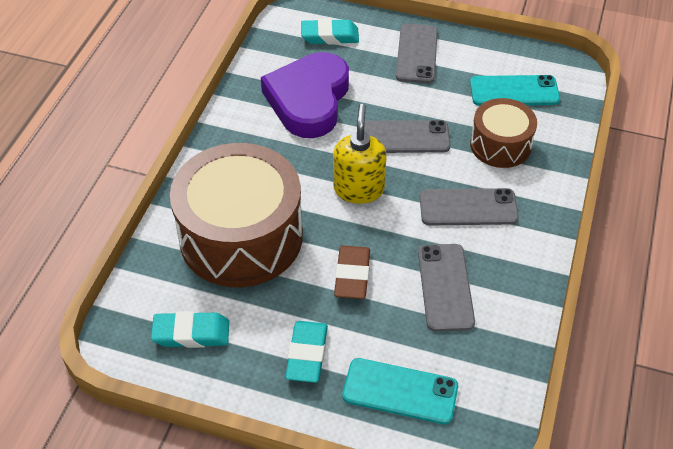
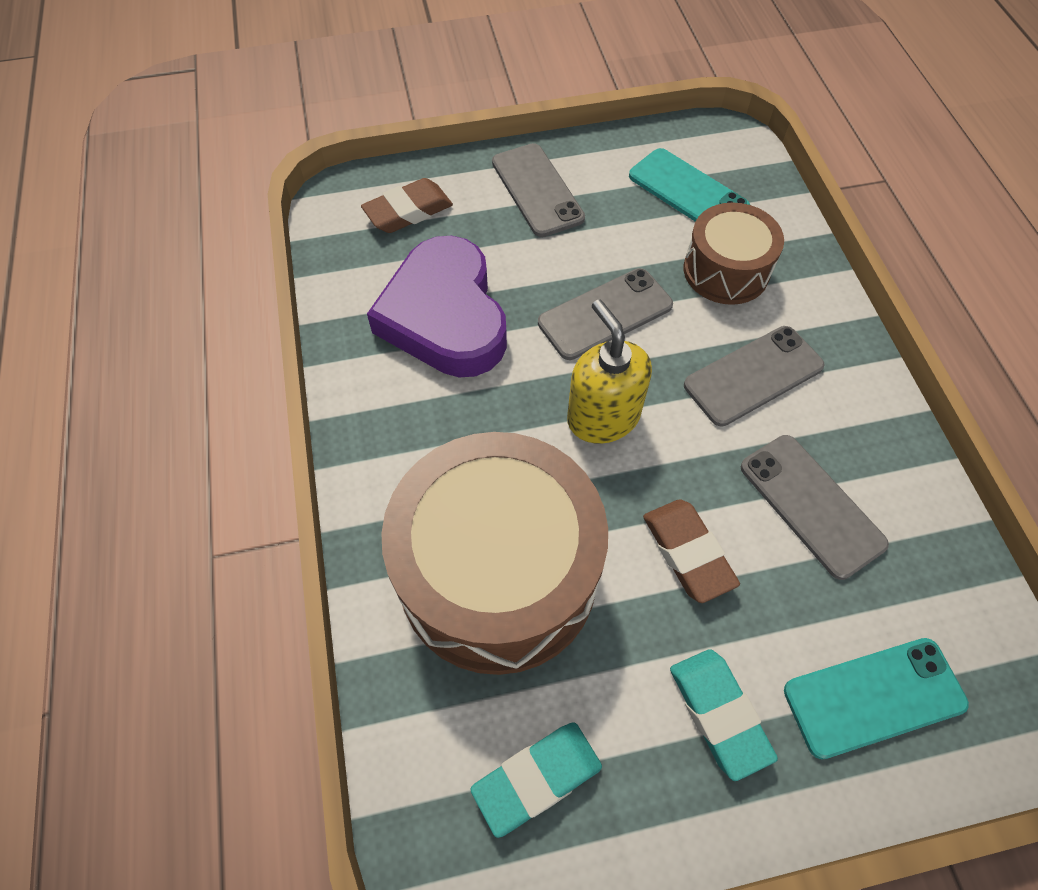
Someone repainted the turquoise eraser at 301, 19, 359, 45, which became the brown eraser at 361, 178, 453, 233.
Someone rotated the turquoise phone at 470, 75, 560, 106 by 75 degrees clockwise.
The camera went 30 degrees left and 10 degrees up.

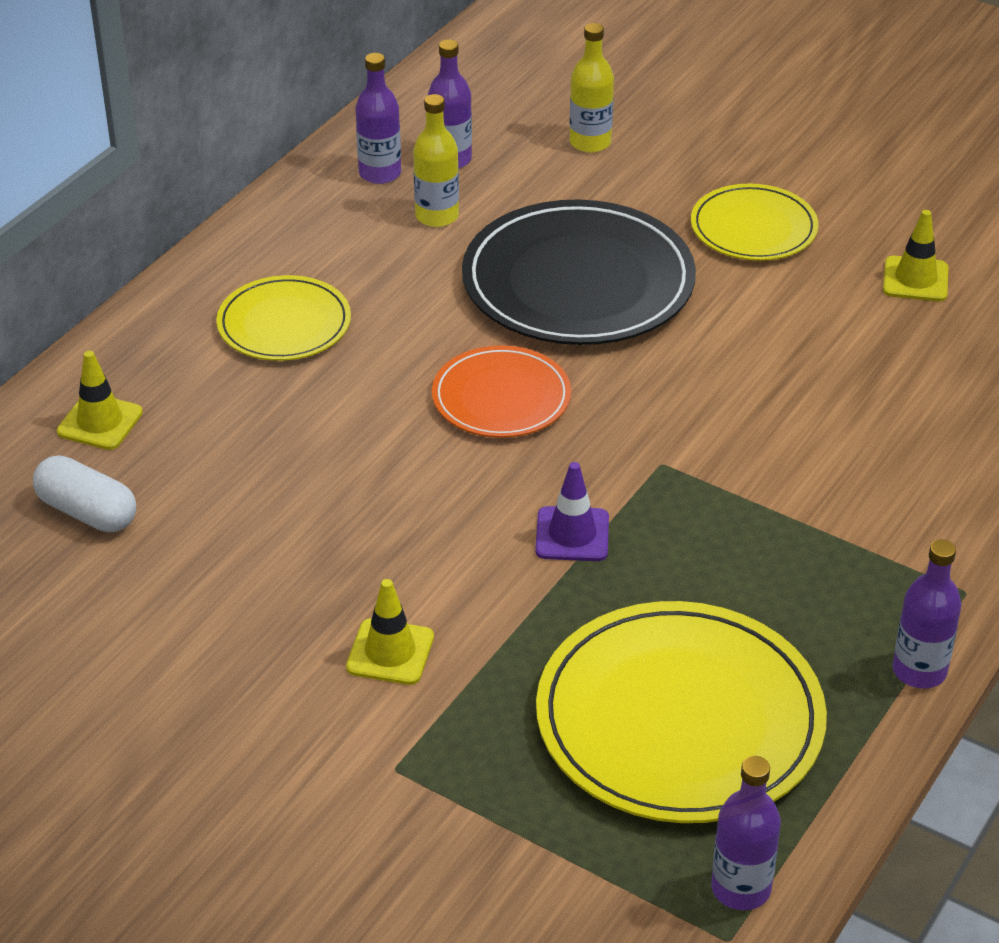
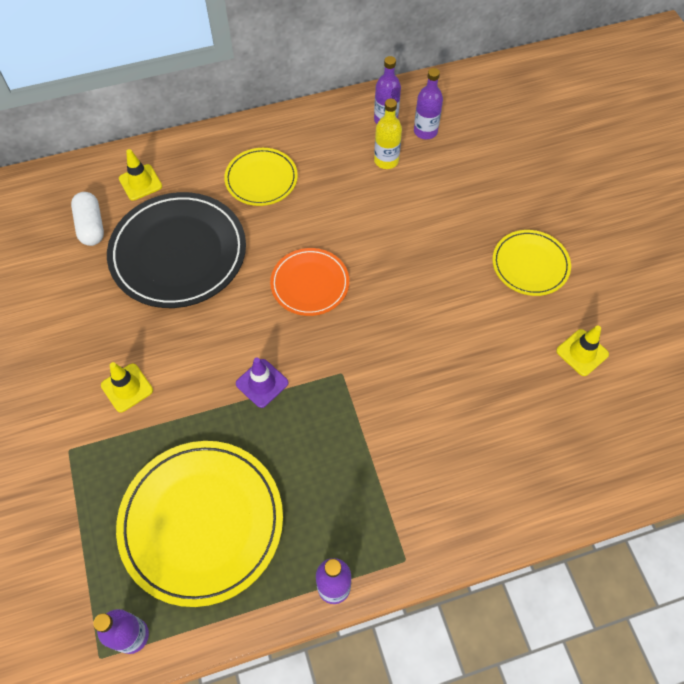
Someone carried the black plate from 462, 199, 696, 345 to 107, 192, 246, 308.
Someone took away the yellow bottle at 569, 23, 614, 153.
The camera went 40 degrees right and 20 degrees up.

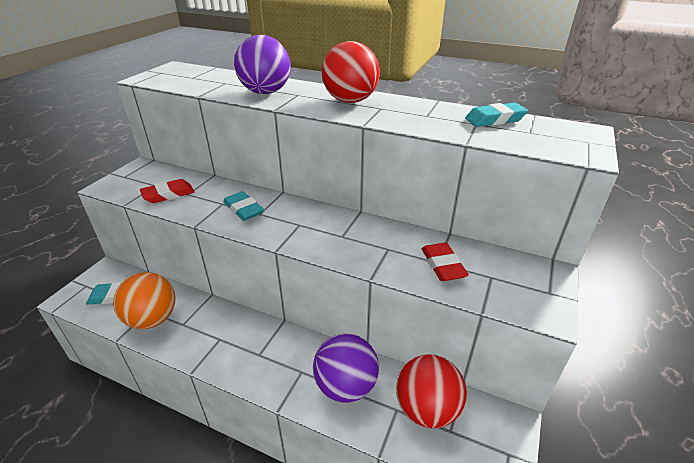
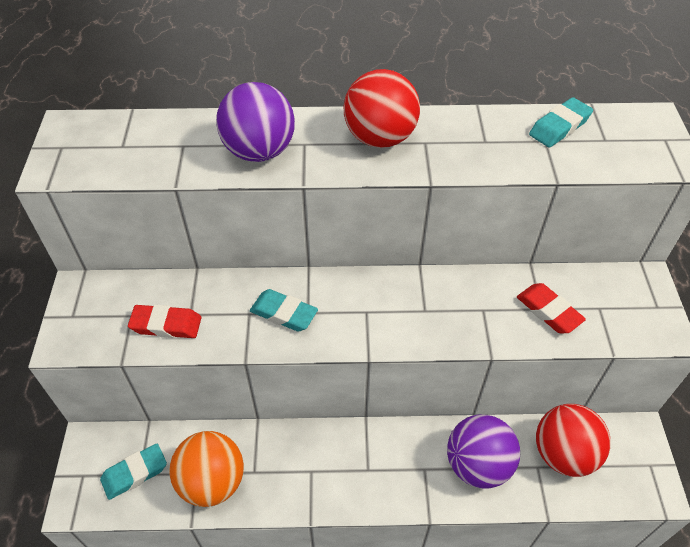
Someone rotated the red eraser at 140, 179, 195, 203 by 60 degrees clockwise.
The camera went 25 degrees left and 15 degrees up.

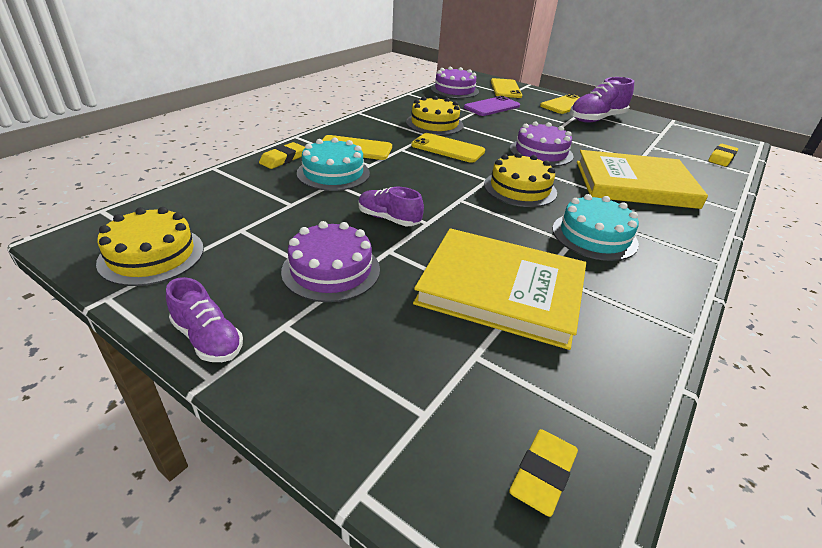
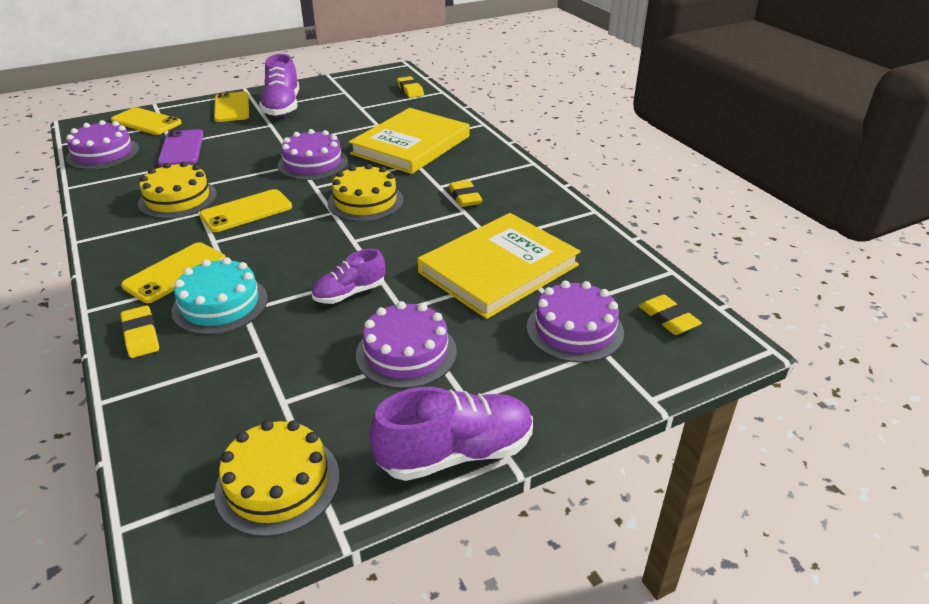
Someone scaled the purple shoe at 166, 277, 243, 362 by 1.62.
Someone swapped the turquoise cake at 553, 194, 639, 261 for the yellow eraser at 449, 180, 482, 207.
Someone put down the purple cake at 527, 280, 624, 362.
The camera went 60 degrees left and 0 degrees up.

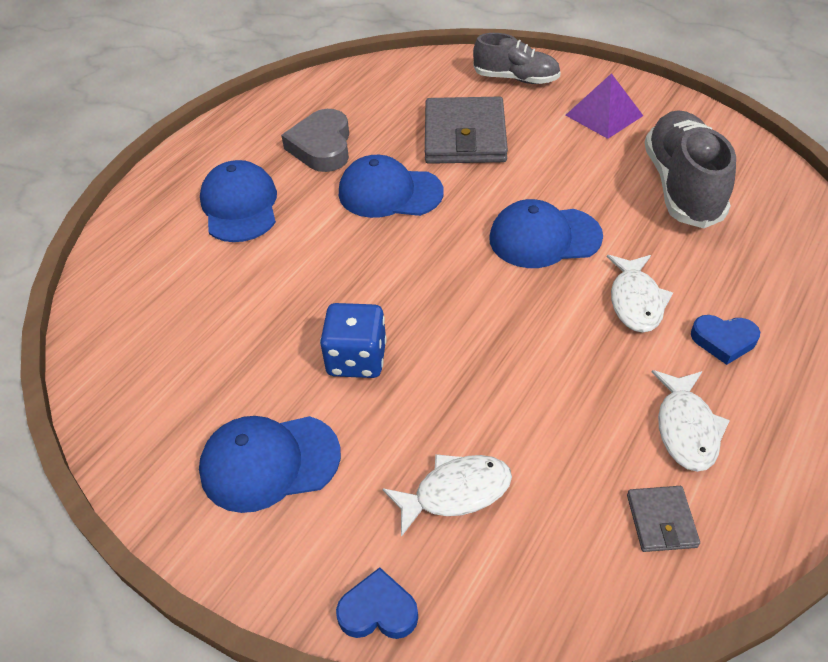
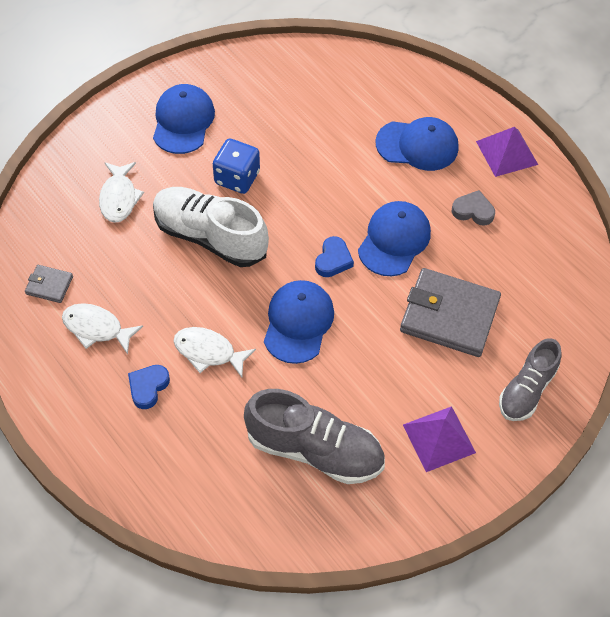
Someone scaled the grey heart at 281, 109, 349, 172 by 0.62.
Someone carried the blue heart from 336, 567, 418, 639 to 315, 236, 354, 277.
Someone put down the white shoe at 153, 187, 269, 267.
Someone put down the purple pyramid at 476, 127, 538, 177.
The camera went 105 degrees right and 10 degrees up.

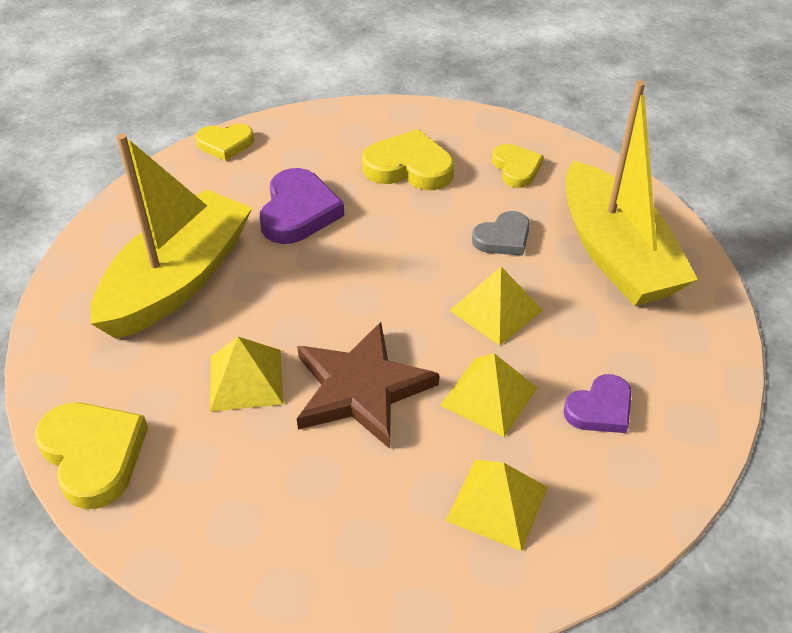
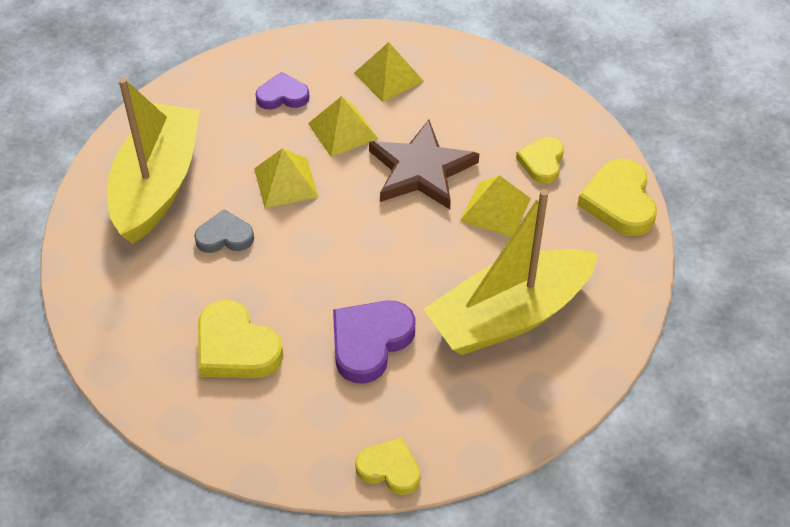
Someone carried the yellow heart from 492, 144, 543, 188 to 516, 137, 564, 184.
The camera went 150 degrees left and 5 degrees up.

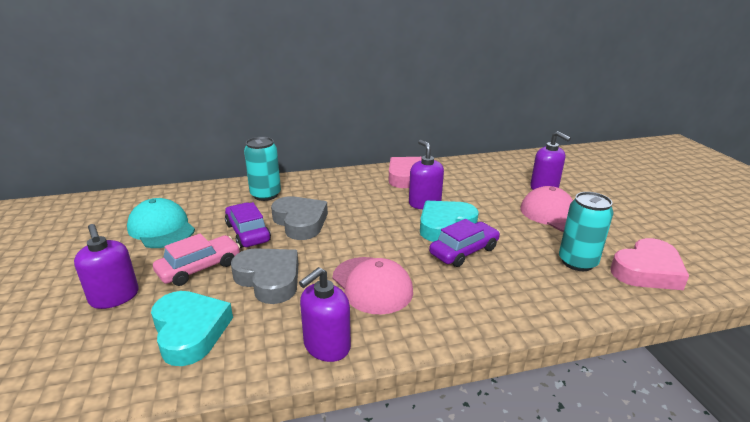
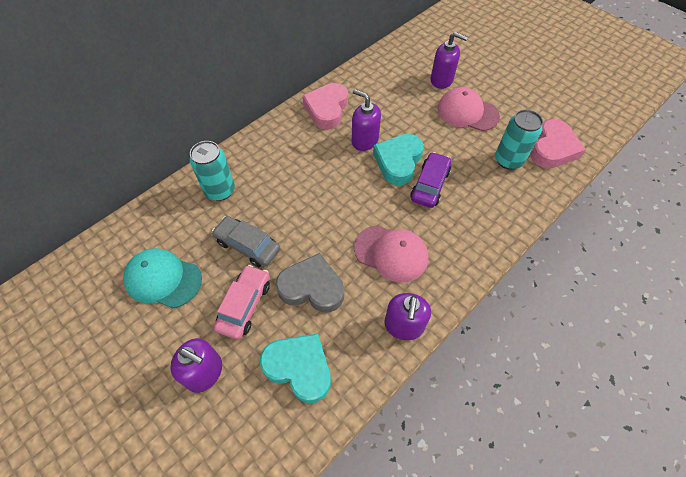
Someone repainted the purple car at 225, 202, 271, 248, which became the grey car at 212, 216, 280, 267.
Someone took away the grey heart at 271, 196, 328, 240.
The camera went 30 degrees left and 30 degrees up.

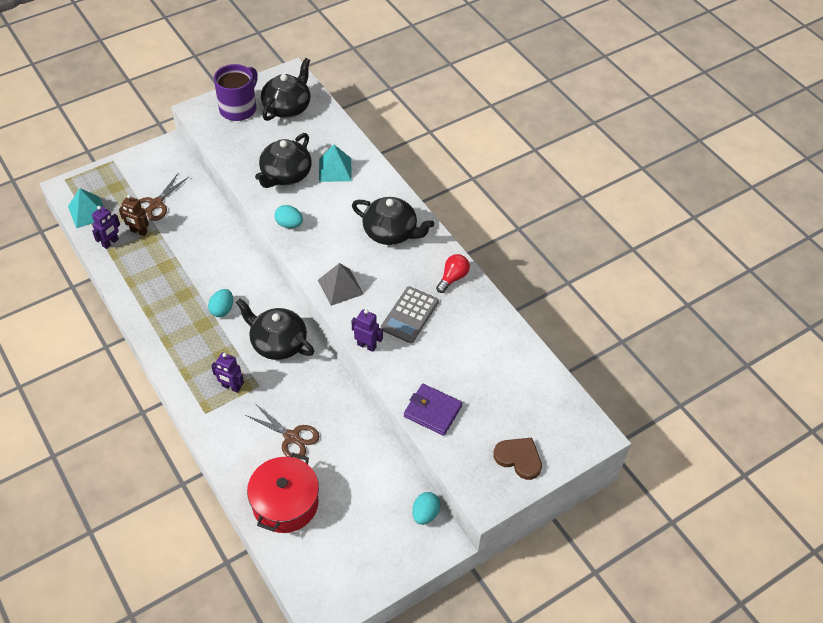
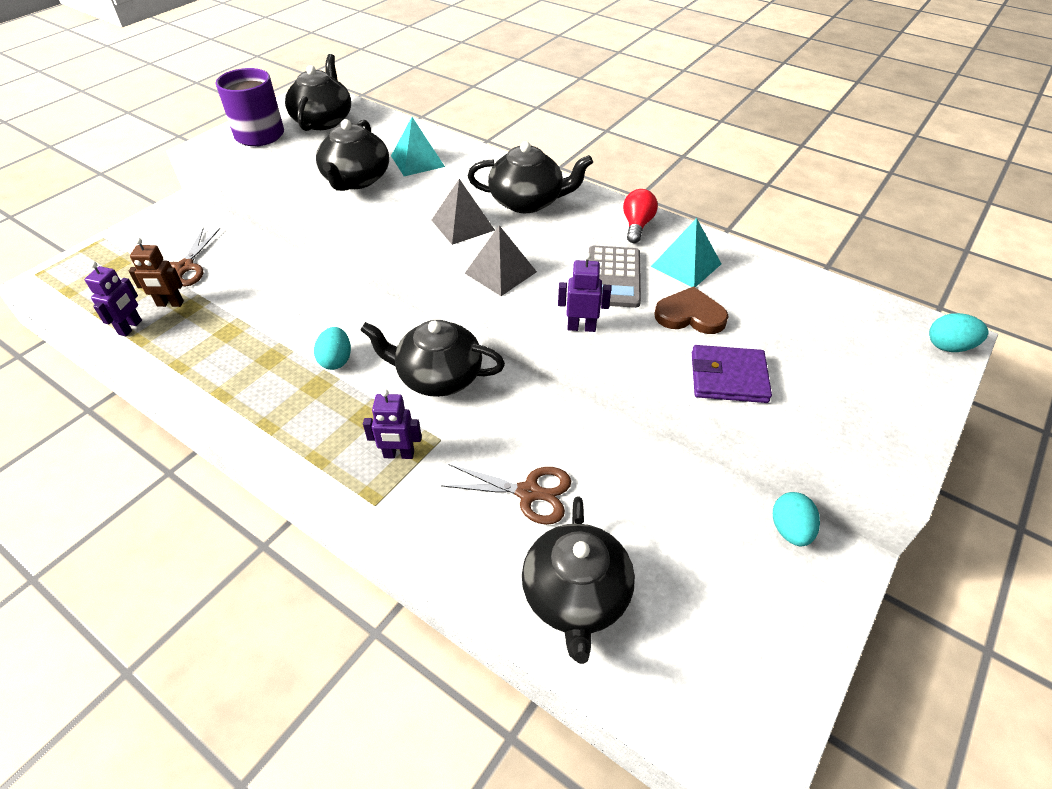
Someone carried the turquoise pyramid from 68, 188, 103, 228 to 651, 218, 721, 287.
Someone swapped the red pot at 247, 453, 319, 533 for the black teapot at 522, 497, 635, 664.
Someone carried the turquoise egg from 274, 205, 303, 228 to 929, 313, 989, 352.
Someone carried the brown heart from 493, 438, 542, 480 to 654, 286, 729, 334.
Someone put down the grey pyramid at 432, 179, 495, 245.
The camera went 20 degrees left and 5 degrees down.

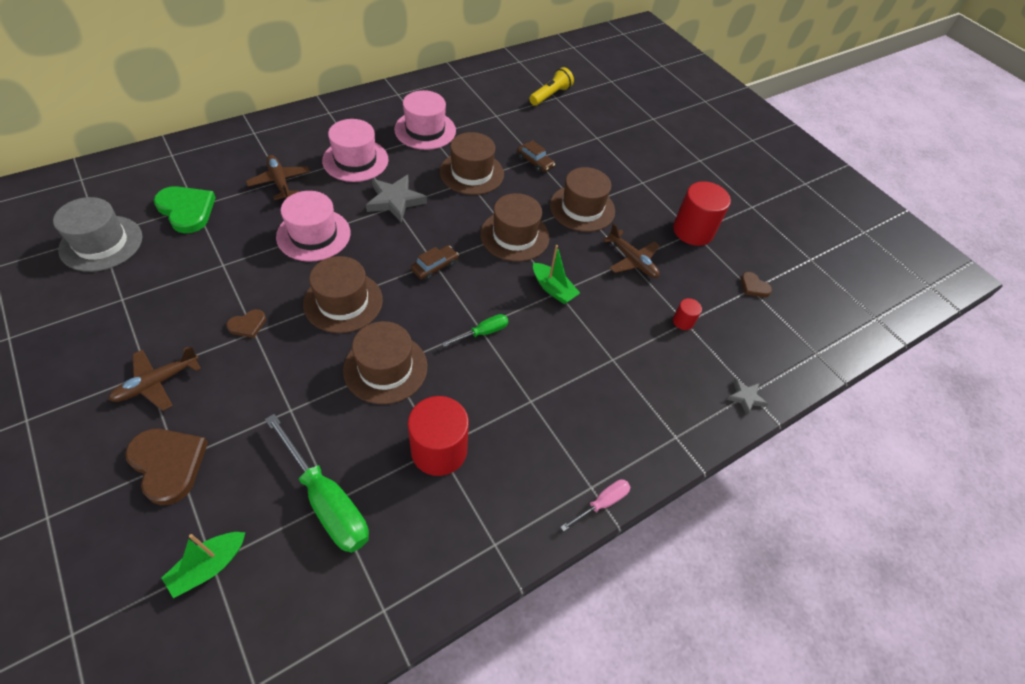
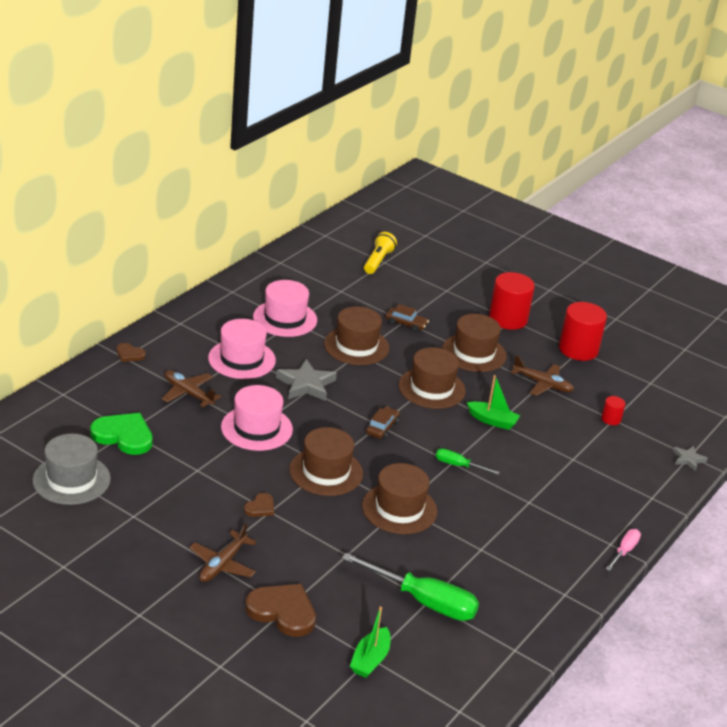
Someone carried the red cylinder from 408, 396, 469, 476 to 489, 272, 535, 330.
Someone rotated the green screwdriver at 442, 314, 508, 347 by 105 degrees counterclockwise.
Someone carried the brown heart from 741, 272, 772, 297 to 117, 343, 146, 362.
The camera went 20 degrees left and 20 degrees down.

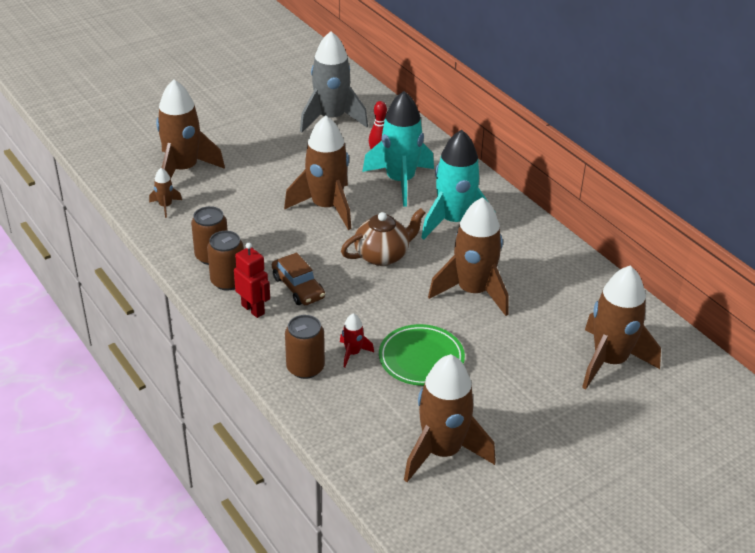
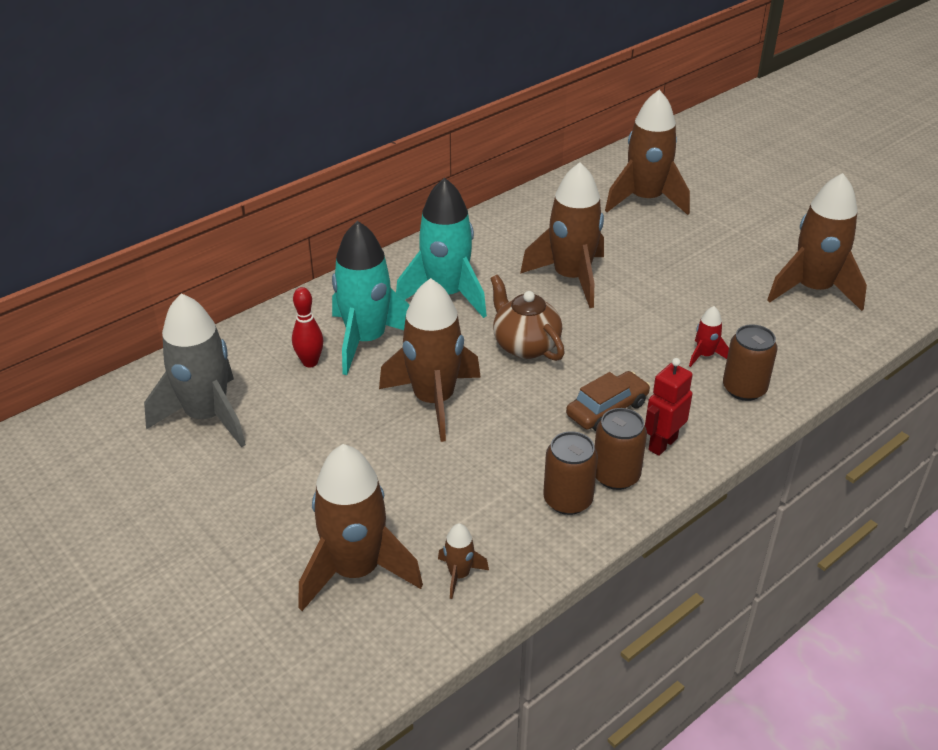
Someone took away the green plate at 379, 324, 465, 386.
The camera went 95 degrees left and 0 degrees up.

